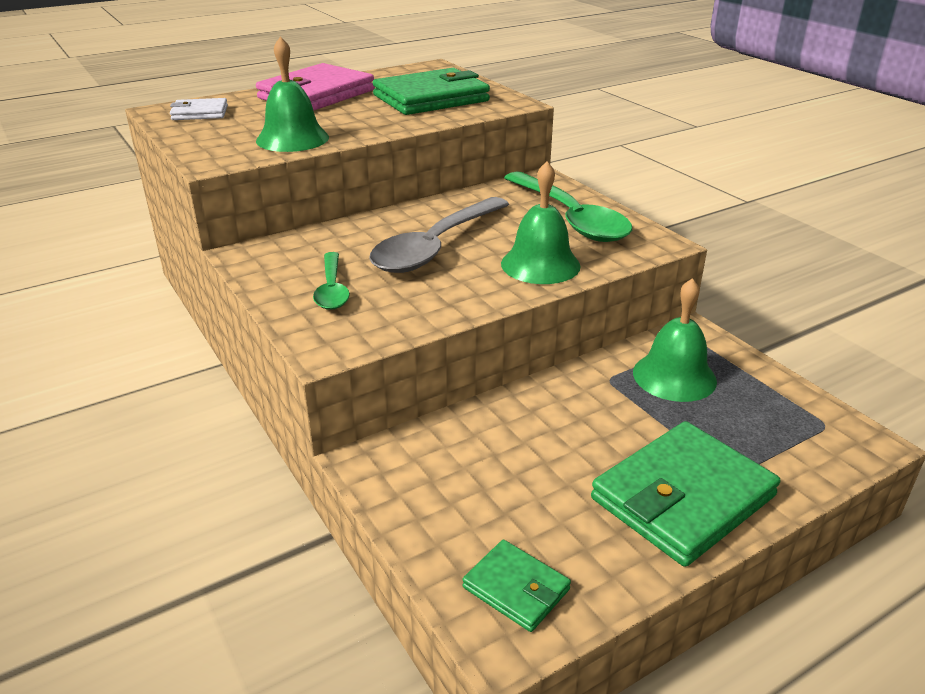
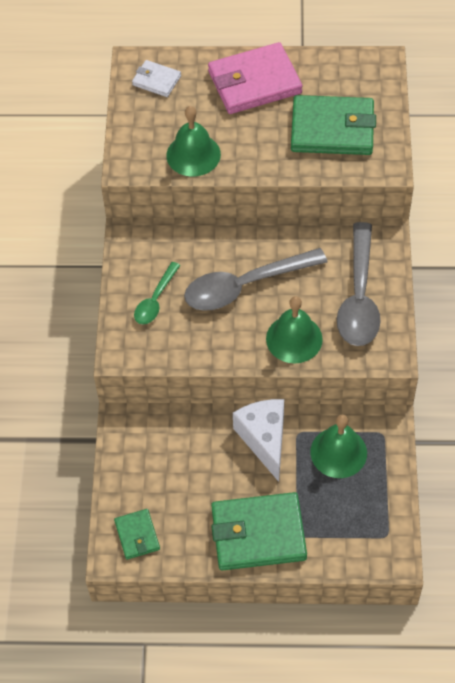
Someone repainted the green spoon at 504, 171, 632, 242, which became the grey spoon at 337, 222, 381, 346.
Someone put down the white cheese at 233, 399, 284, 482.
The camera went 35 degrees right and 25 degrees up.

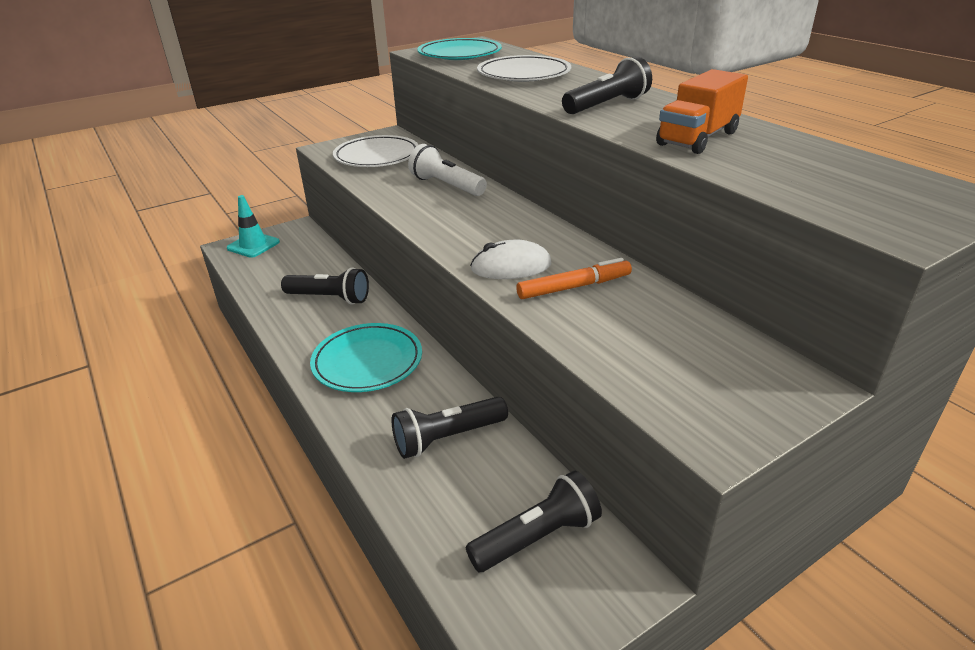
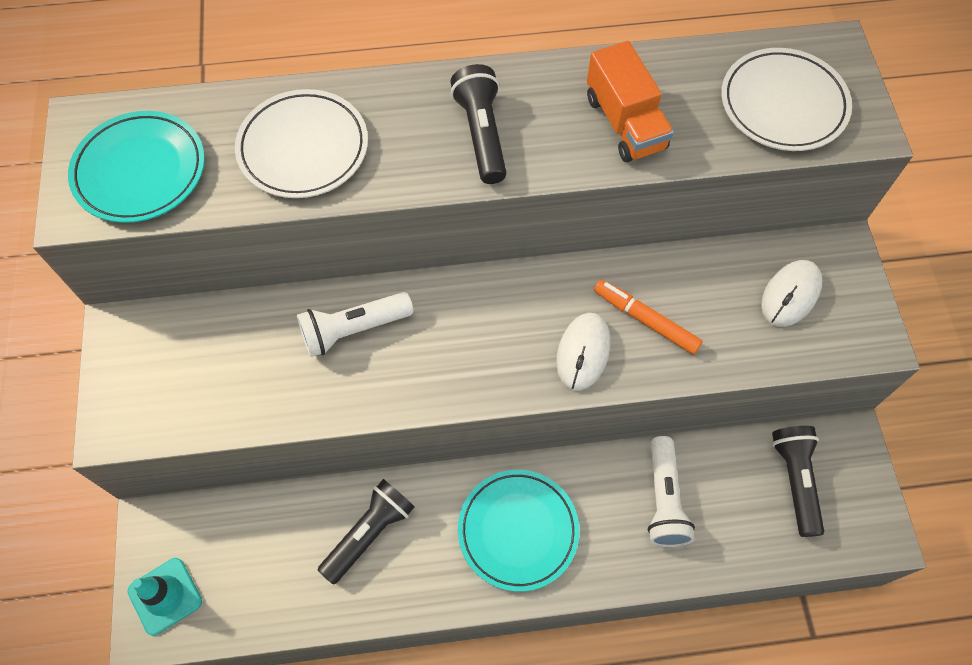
Someone carried the white plate from 333, 135, 419, 167 to 721, 48, 852, 151.
Someone repainted the black flashlight at 391, 397, 508, 459, which became the white flashlight at 648, 436, 695, 547.
Someone rotated the orange marker at 516, 258, 632, 299 by 60 degrees counterclockwise.
Someone put down the white mouse at 761, 260, 822, 327.
The camera went 65 degrees left and 30 degrees up.

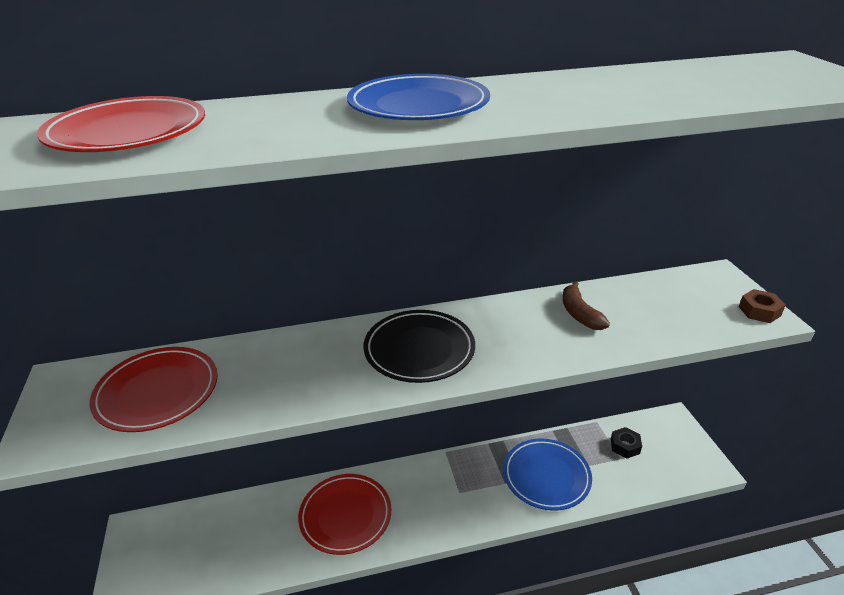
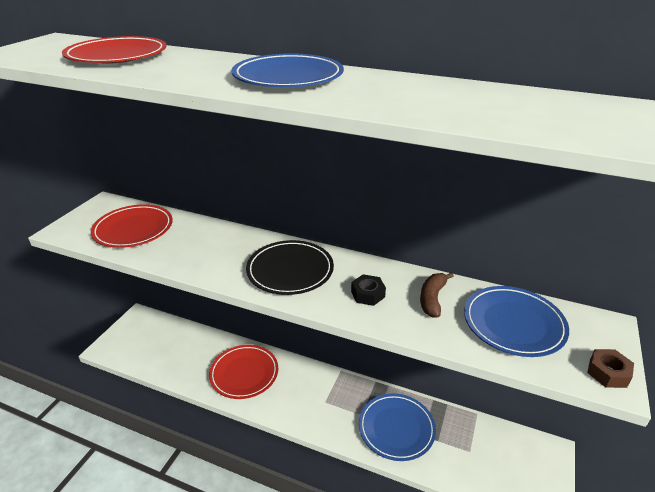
Someone carried the black nut from 611, 427, 642, 459 to 351, 274, 386, 306.
Someone put down the blue plate at 464, 286, 569, 357.
The camera went 35 degrees right and 0 degrees up.

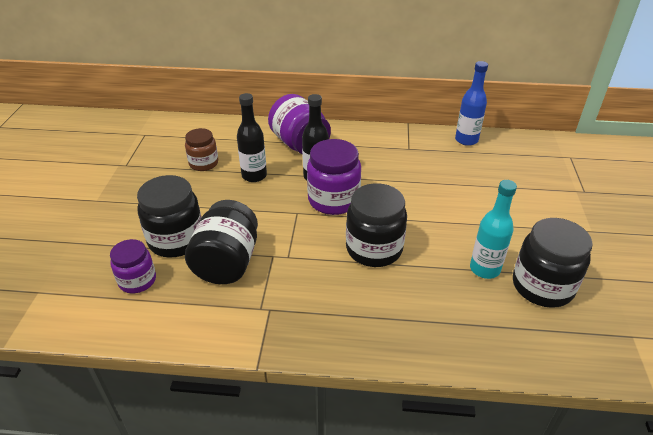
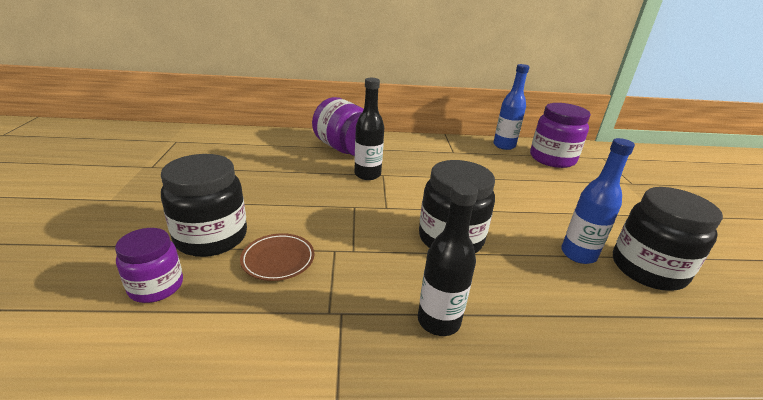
Someone took away the brown jar at 185, 128, 218, 171.
Someone swapped the black jar at 185, 200, 258, 284 for the brown plate at 240, 233, 314, 281.
Someone carried the black bottle from 237, 93, 267, 182 to 418, 182, 478, 336.
Someone carried the purple jar from 307, 139, 361, 215 to 530, 103, 591, 168.
Someone repainted the turquoise bottle at 470, 180, 517, 279, which became the blue bottle at 561, 138, 635, 264.
The camera went 10 degrees left and 10 degrees down.

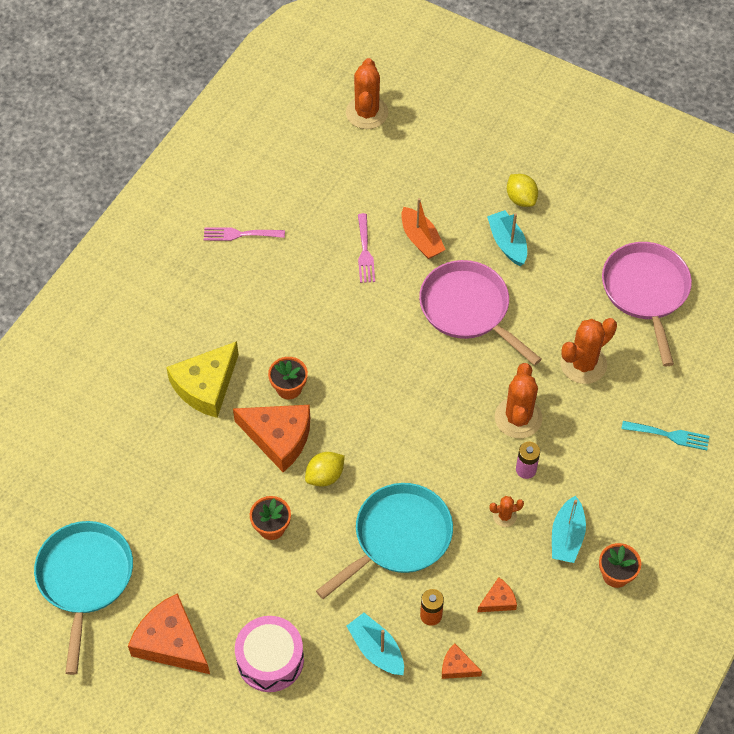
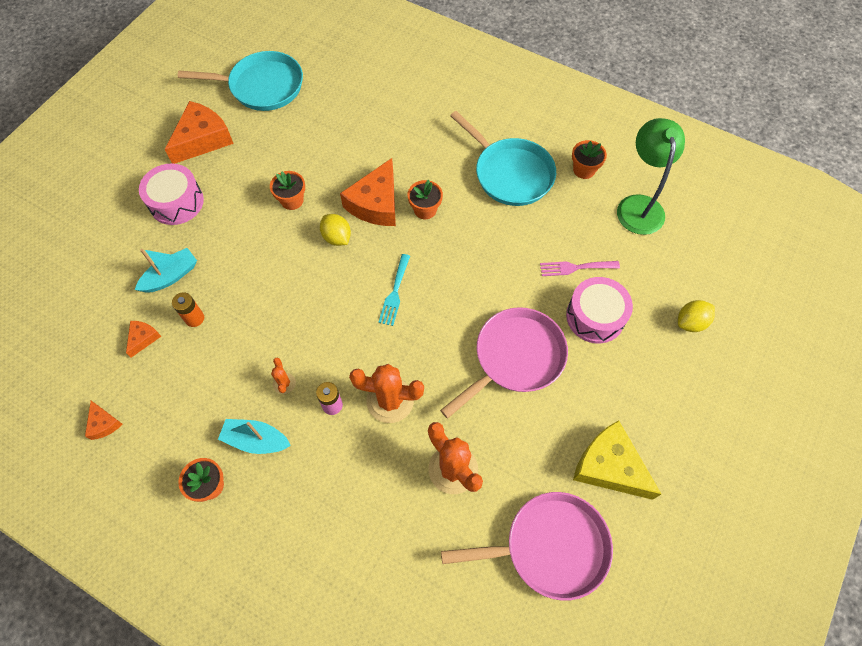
Someone carried the yellow cheese from 166, 341, 239, 418 to 573, 420, 661, 500.
Someone swapped the pink fork at 204, 227, 285, 241 for the orange flower pot at 572, 140, 607, 179.
Someone carried the turquoise pan from 316, 483, 453, 599 to 450, 111, 556, 206.
Someone took away the orange cactus at 346, 58, 388, 129.
Someone swapped the orange boat at 401, 198, 446, 259 for the pink drum at 566, 277, 633, 343.
Someone carried the orange cheese from 477, 577, 517, 612 to 85, 401, 122, 440.
Someone took away the turquoise boat at 487, 210, 527, 266.
Someone carried the yellow lemon from 507, 174, 538, 207 to 678, 300, 715, 332.
Someone carried the turquoise fork from 622, 421, 709, 450 to 378, 254, 410, 326.
Someone put down the green lamp at 617, 118, 685, 235.
The camera went 90 degrees right and 5 degrees up.

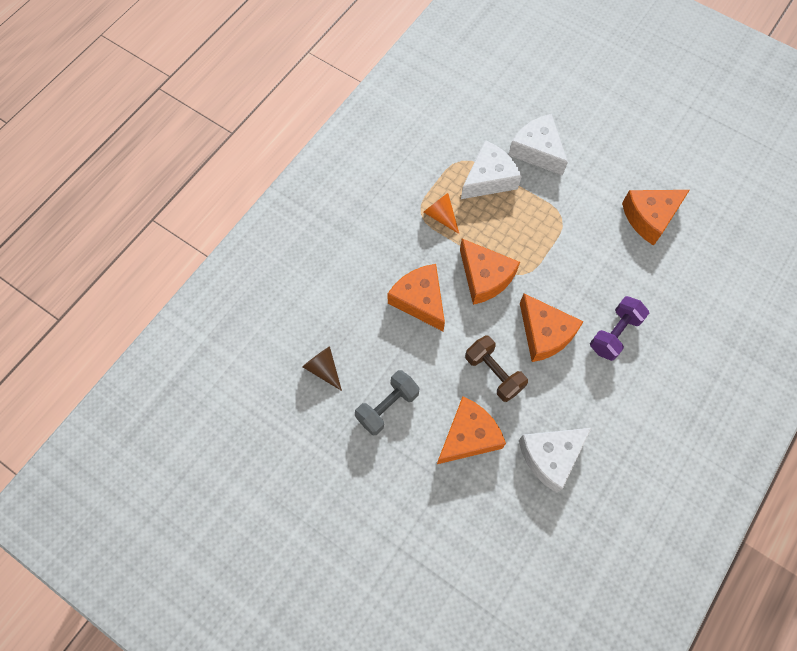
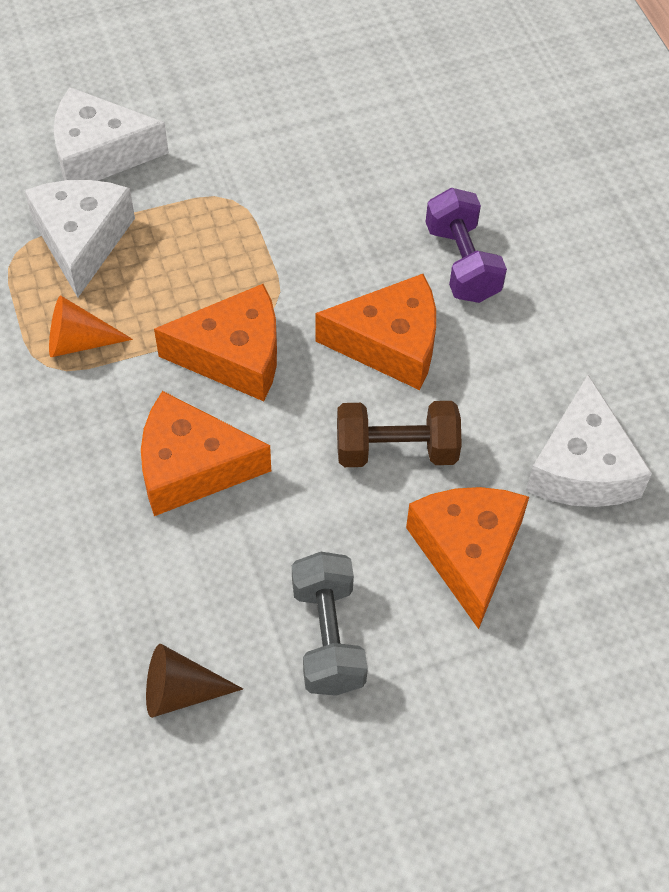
Someone took away the orange cheese at 622, 190, 690, 246.
The camera went 55 degrees left and 10 degrees down.

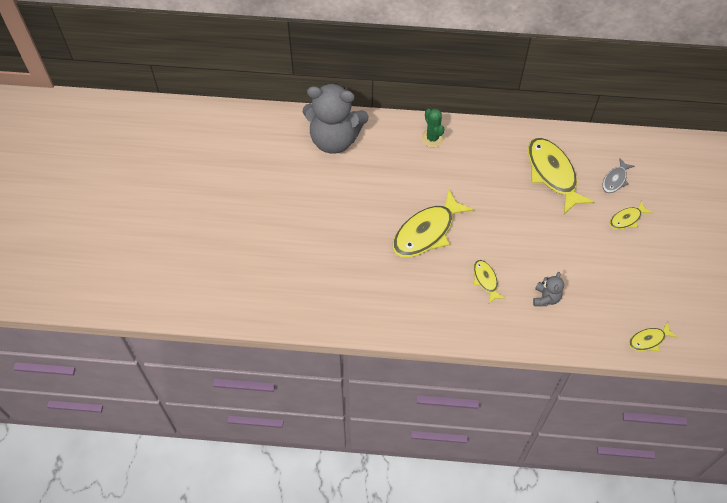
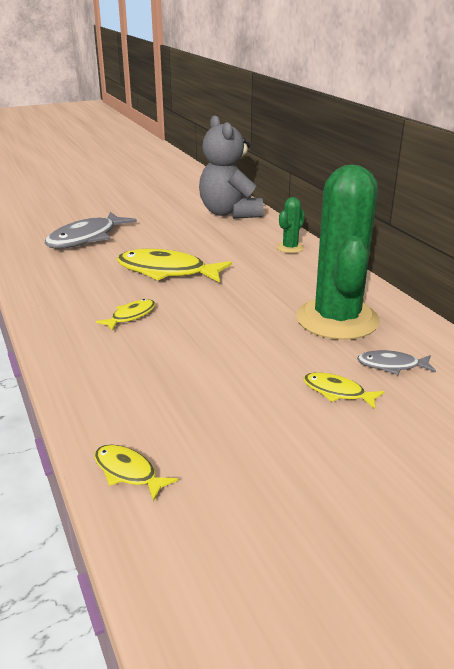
Someone swapped the yellow fish at 528, 138, 594, 214 for the green cactus at 296, 164, 380, 340.
Someone took away the grey teddy bear at 533, 272, 564, 306.
Someone put down the grey fish at 45, 212, 137, 249.
The camera went 60 degrees right and 30 degrees down.

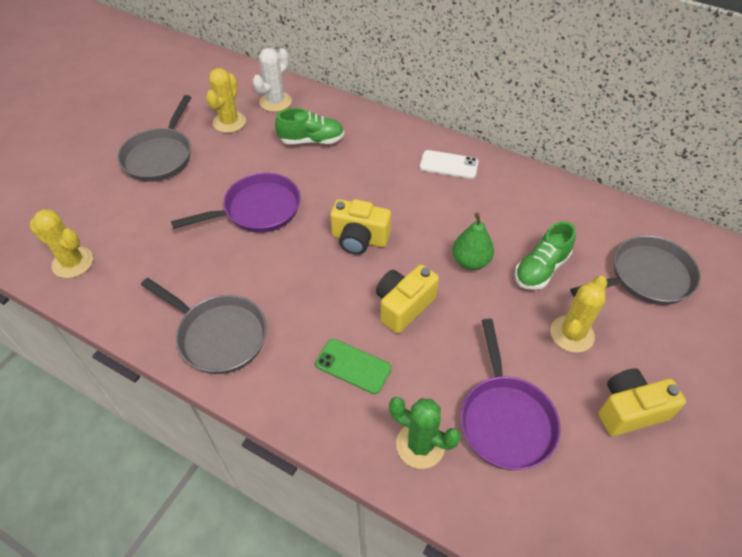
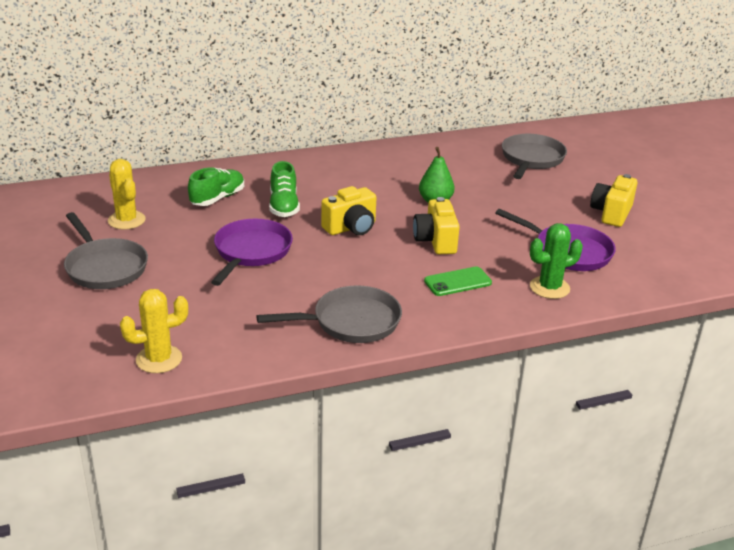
Someone took away the white cactus at 253, 48, 292, 112.
Someone took away the white phone at 420, 150, 479, 179.
Someone carried the green shoe from 515, 221, 576, 290 to 269, 161, 300, 217.
Someone took away the yellow cactus at 550, 276, 607, 353.
The camera went 50 degrees left and 20 degrees down.

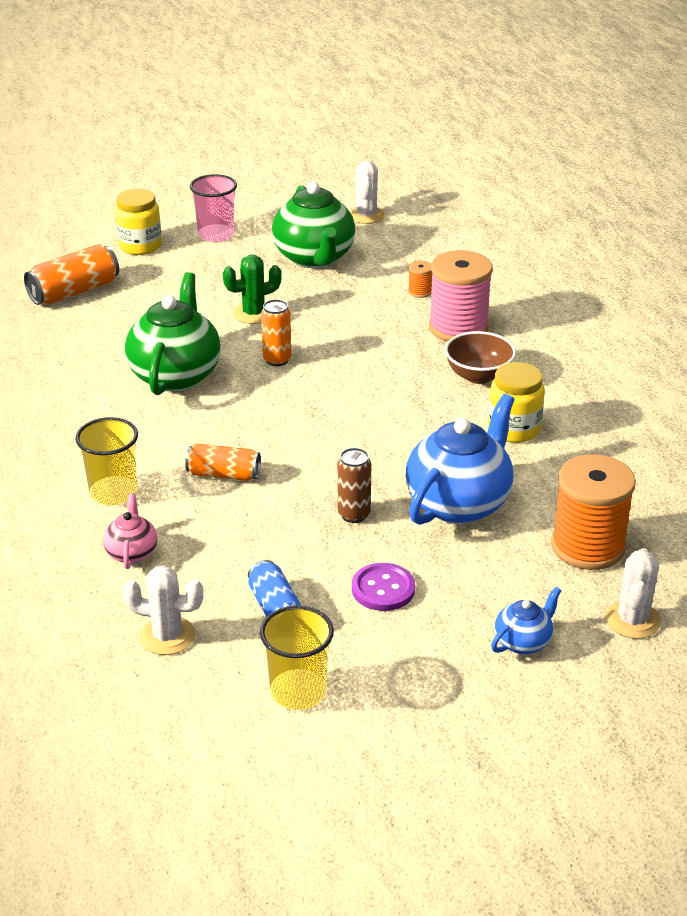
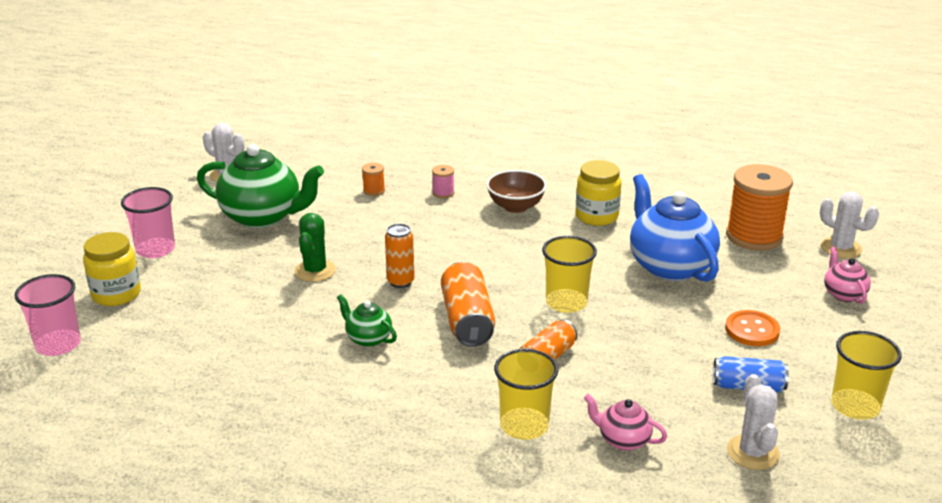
Someone carried the orange can from 24, 244, 119, 305 to 441, 262, 495, 347.
Someone rotated the white cactus at 123, 565, 204, 655 by 45 degrees counterclockwise.
Someone scaled the green teapot at 125, 272, 221, 395 by 0.48.
Someone took away the brown can at 337, 448, 371, 523.
Someone repainted the purple button at 352, 563, 415, 611, which became the orange button at 725, 310, 780, 346.
Someone scaled the pink spool at 429, 250, 493, 342 by 0.42.
Someone repainted the blue teapot at 491, 587, 562, 654, which became the pink teapot at 824, 247, 871, 304.
Someone put down the pink cup at 15, 274, 81, 356.
Someone put down the yellow cup at 542, 236, 597, 313.
The camera went 60 degrees left and 5 degrees down.

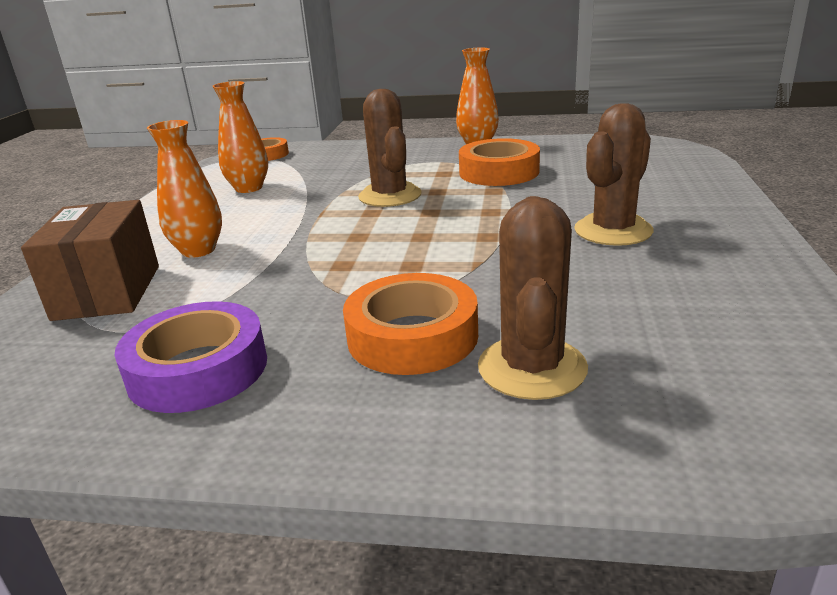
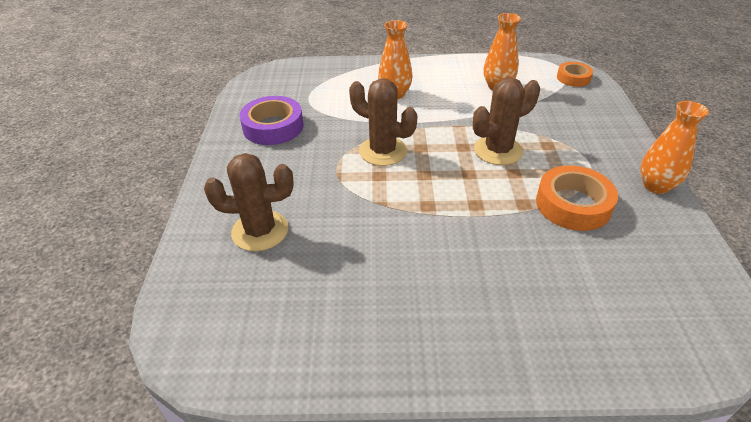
Someone took away the brown box at 21, 200, 159, 321.
Someone took away the orange tape at 343, 273, 478, 375.
Someone carried the brown cactus from 574, 103, 654, 246 to 349, 78, 417, 166.
The camera went 80 degrees right and 15 degrees up.

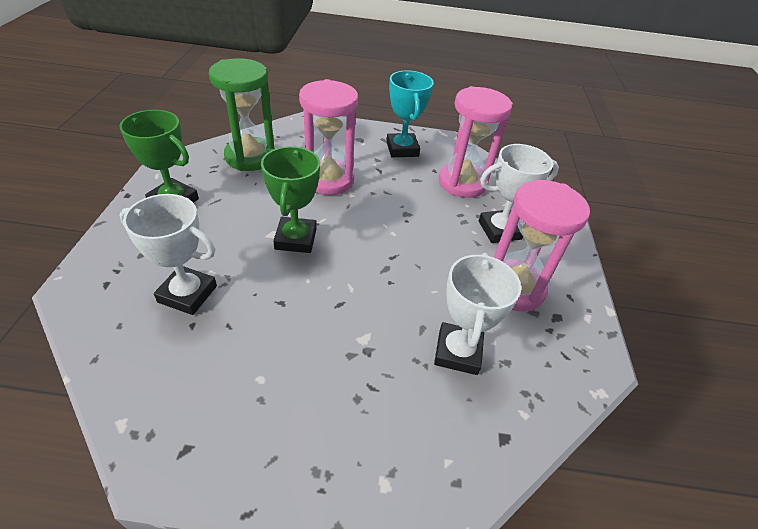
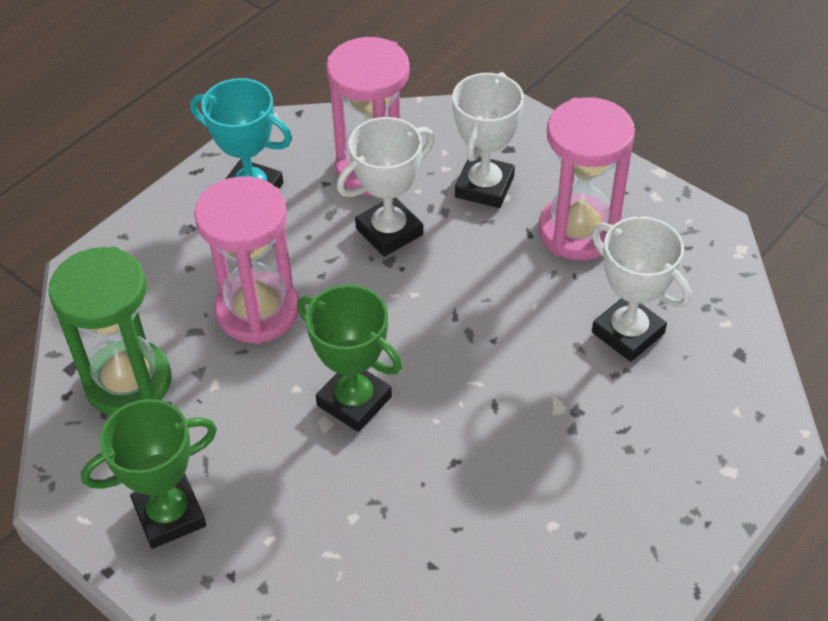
Someone carried the white trophy from 119, 194, 217, 315 to 337, 117, 434, 257.
The camera went 50 degrees left and 5 degrees up.

